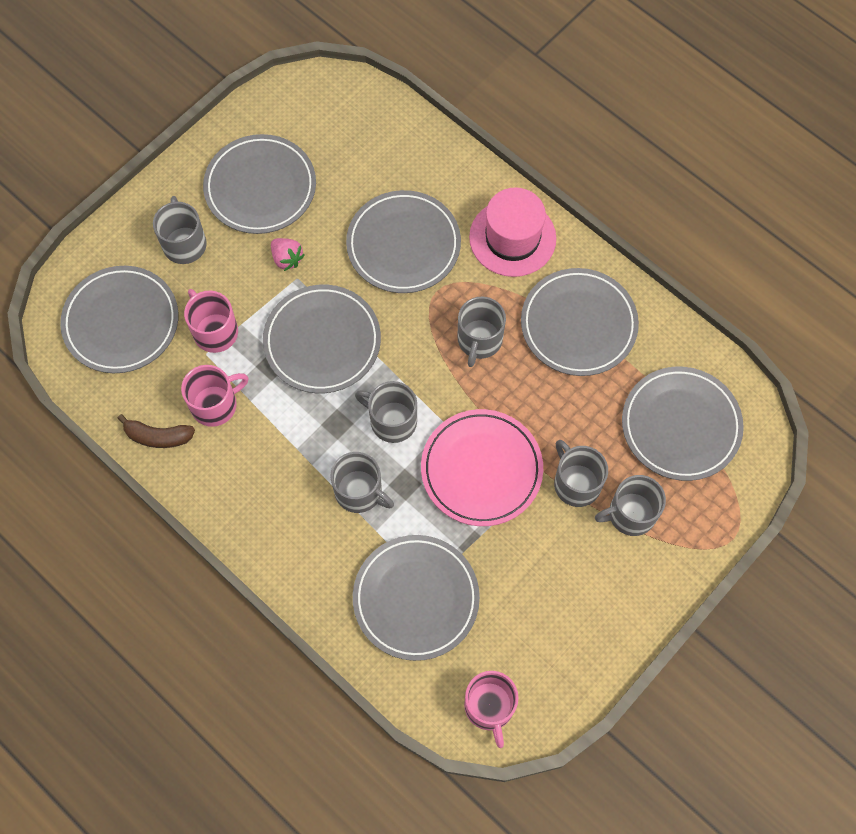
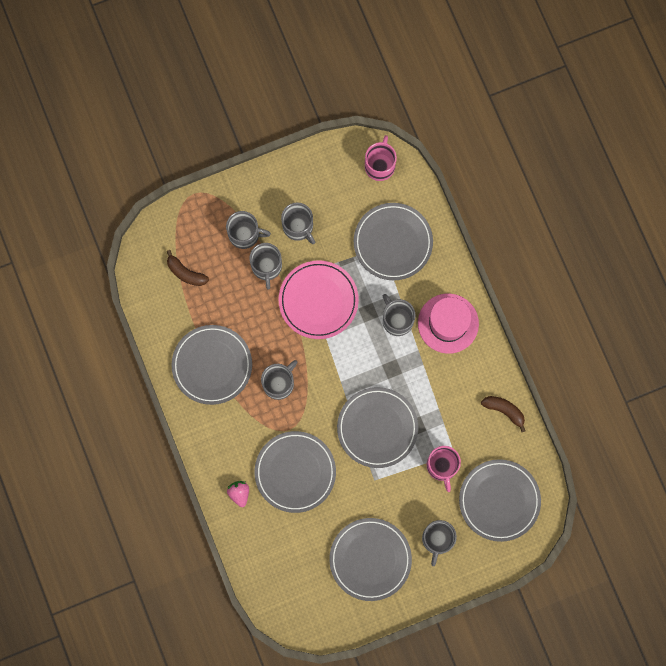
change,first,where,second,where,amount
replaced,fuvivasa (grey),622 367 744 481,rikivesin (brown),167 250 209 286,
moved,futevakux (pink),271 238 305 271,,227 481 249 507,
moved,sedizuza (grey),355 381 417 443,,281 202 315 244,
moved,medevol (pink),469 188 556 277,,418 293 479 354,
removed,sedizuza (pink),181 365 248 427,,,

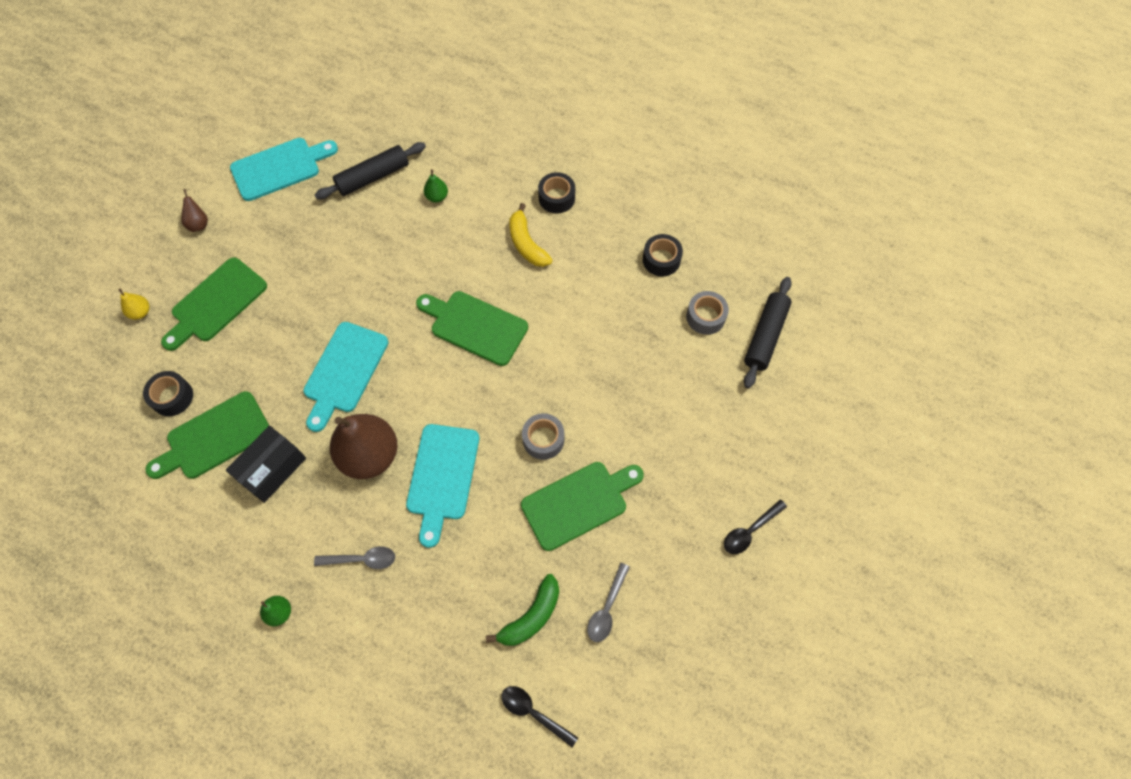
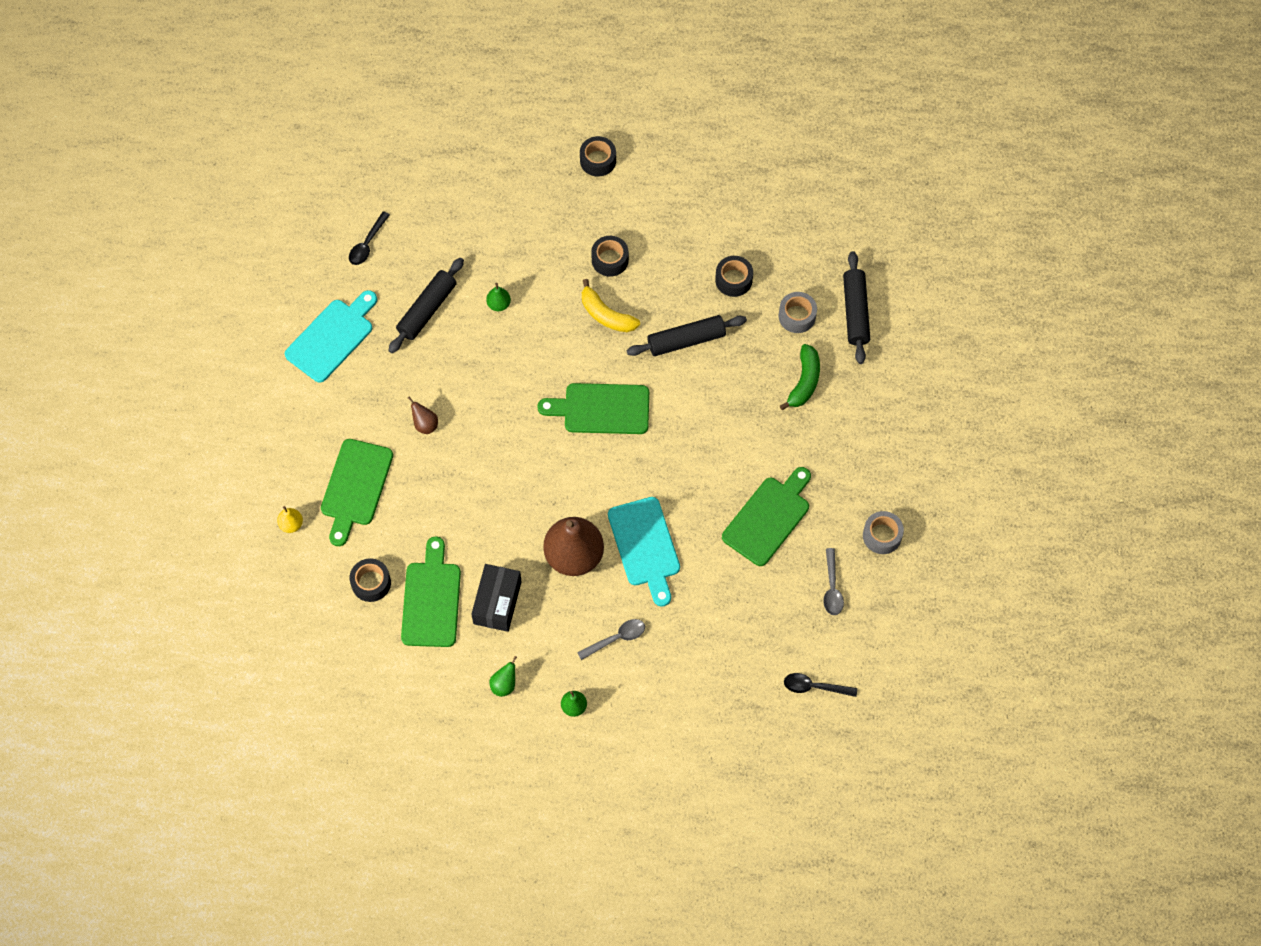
change,first,where,second,where,amount
moved,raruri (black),724 499 787 554,,349 211 390 265,
turned,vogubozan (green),145 391 269 479,,401 536 461 647,150 degrees clockwise
moved,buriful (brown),181 189 208 232,,408 396 438 434,
added,,,buriful (green),489 656 517 697,
added,,,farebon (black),580 136 616 177,
added,,,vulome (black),626 315 747 356,
moved,rikivesin (green),486 574 559 646,,780 344 820 410,
moved,farebon (grey),522 413 564 460,,863 511 904 554,
removed,vogubozan (turquoise),303 322 389 432,,,

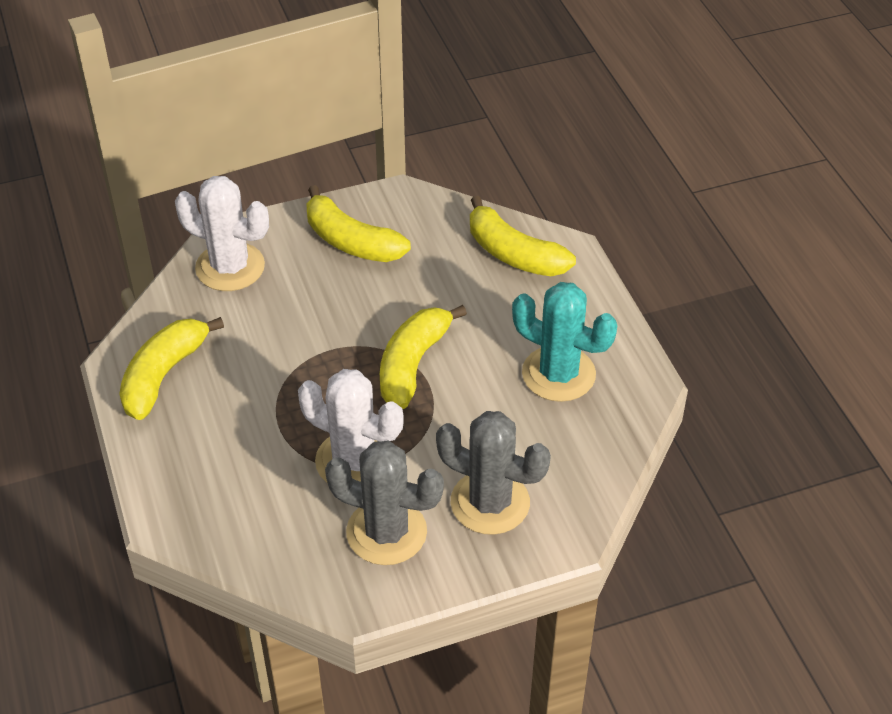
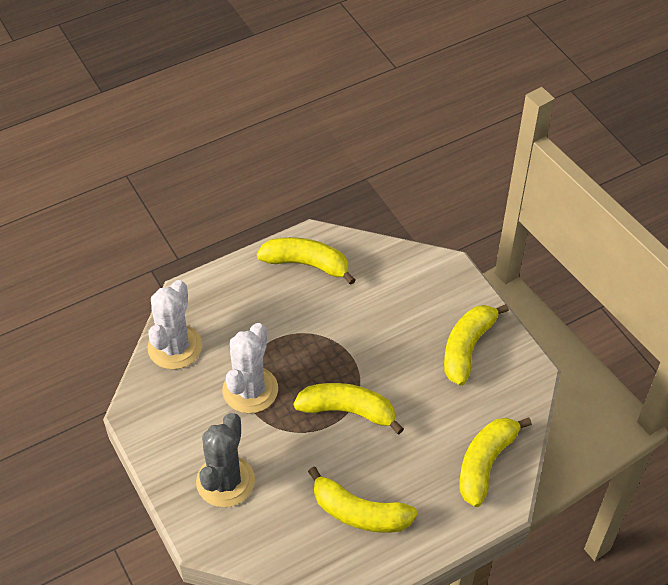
change,first,where,second,where,amount
moved,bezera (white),175 176 269 291,,148 280 202 369,
replaced,bezera (turquoise),512 282 617 402,rikivesin (yellow),308 467 418 533,
removed,bezera (grey),325 441 444 565,,,

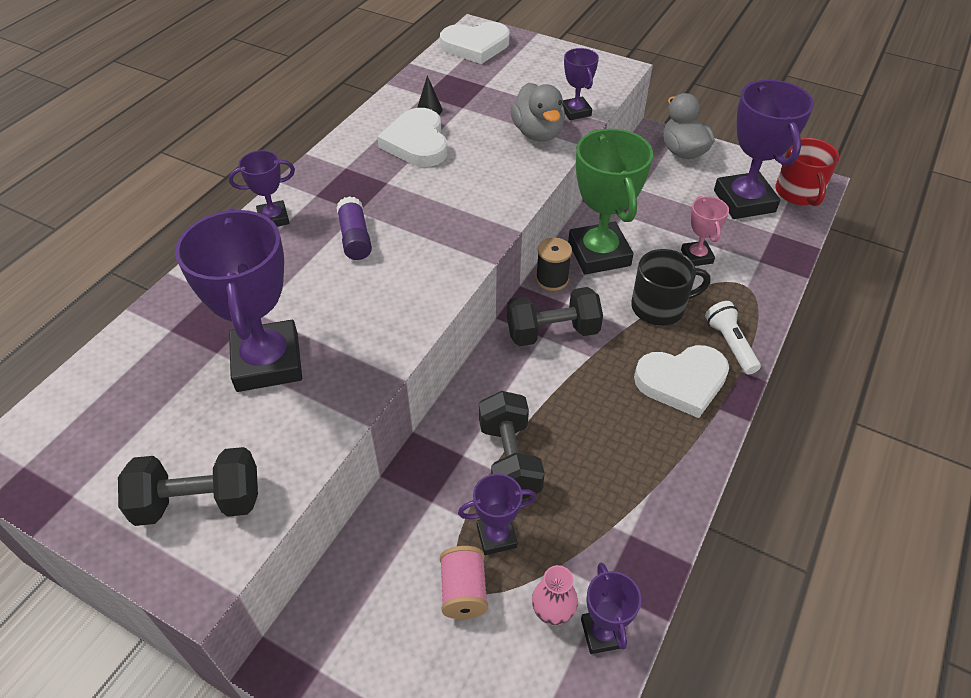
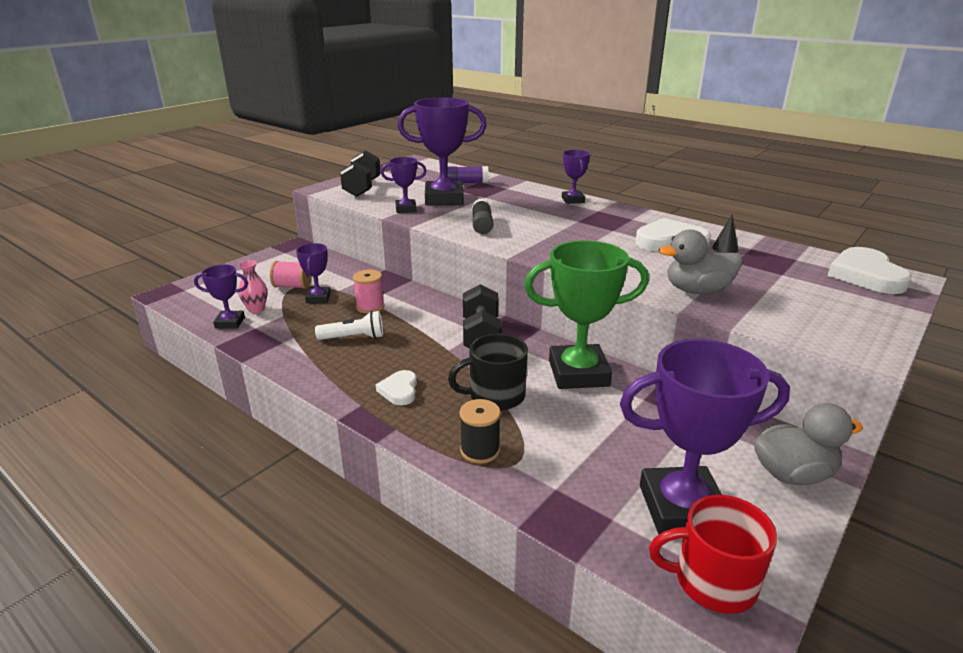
change,first,where,second,where,amount
moved,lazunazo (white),705 301 761 374,,315 311 383 340,
replaced,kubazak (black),479 391 545 500,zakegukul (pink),353 270 384 314,
resized,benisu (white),634 345 729 418,,376 370 417 405,x0.56
moved,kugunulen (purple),562 48 599 120,,381 157 427 213,
moved,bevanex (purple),336 196 372 260,,447 166 489 183,
turned,sedizuza (black),631 249 711 326,,448 333 528 411,75 degrees clockwise
moved,zakegukul (black),536 238 572 291,,459 399 501 464,
added,,,bevanex (black),472 198 493 234,
removed,kugunulen (pink),681 196 729 266,,,

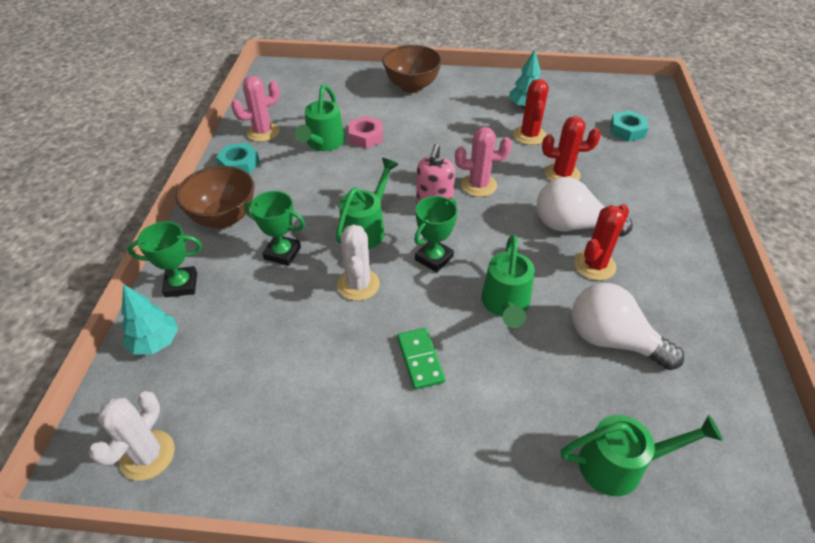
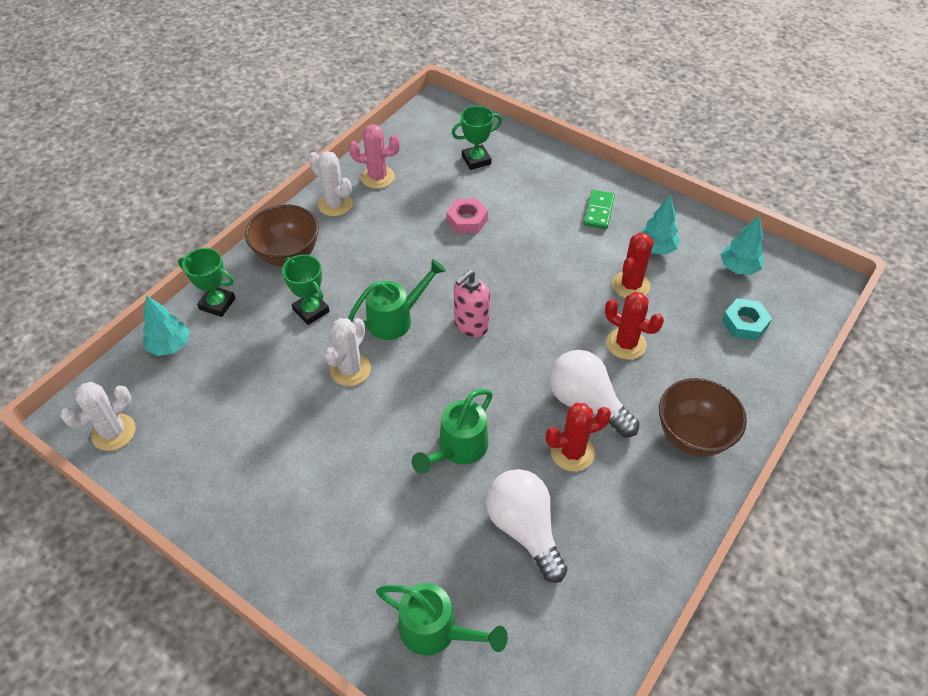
change,first,where,second,where,amount
replaced,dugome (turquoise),216 143 260 174,bezera (white),309 151 353 216,
moved,kugunulen (green),414 196 458 273,,452 106 502 170,
moved,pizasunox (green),397 328 445 390,,584 190 615 229,
moved,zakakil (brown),382 45 442 93,,659 378 747 457,
added,,,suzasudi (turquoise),720 216 764 275,
removed,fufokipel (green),295 84 345 151,,,
removed,bezera (pink),455 127 512 197,,,

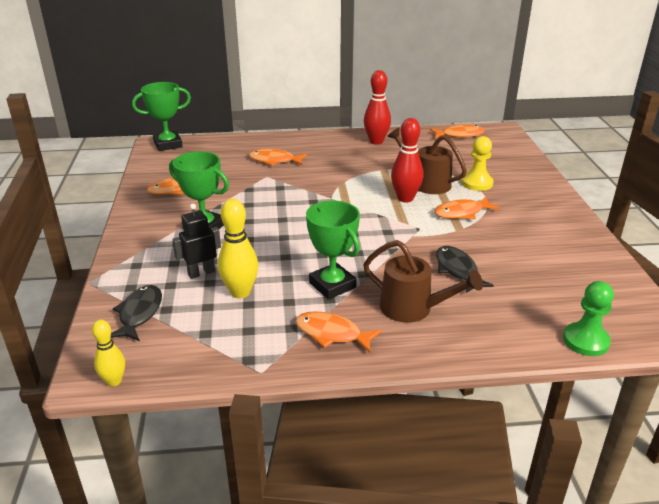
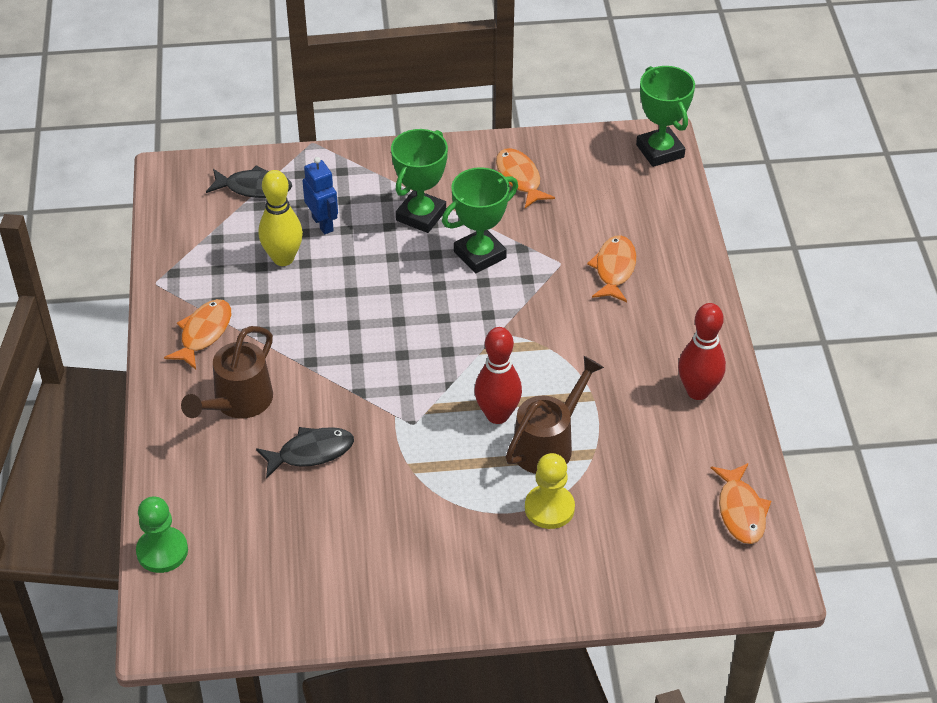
change,first,where,second,where,amount
recoloured,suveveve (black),172 204 221 279,suveveve (blue),303 157 338 234,
moved,kugunulen (green),306 200 360 299,,442 167 518 273,
removed,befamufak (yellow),92 320 125 386,,,
removed,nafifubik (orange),434 196 500 219,,,

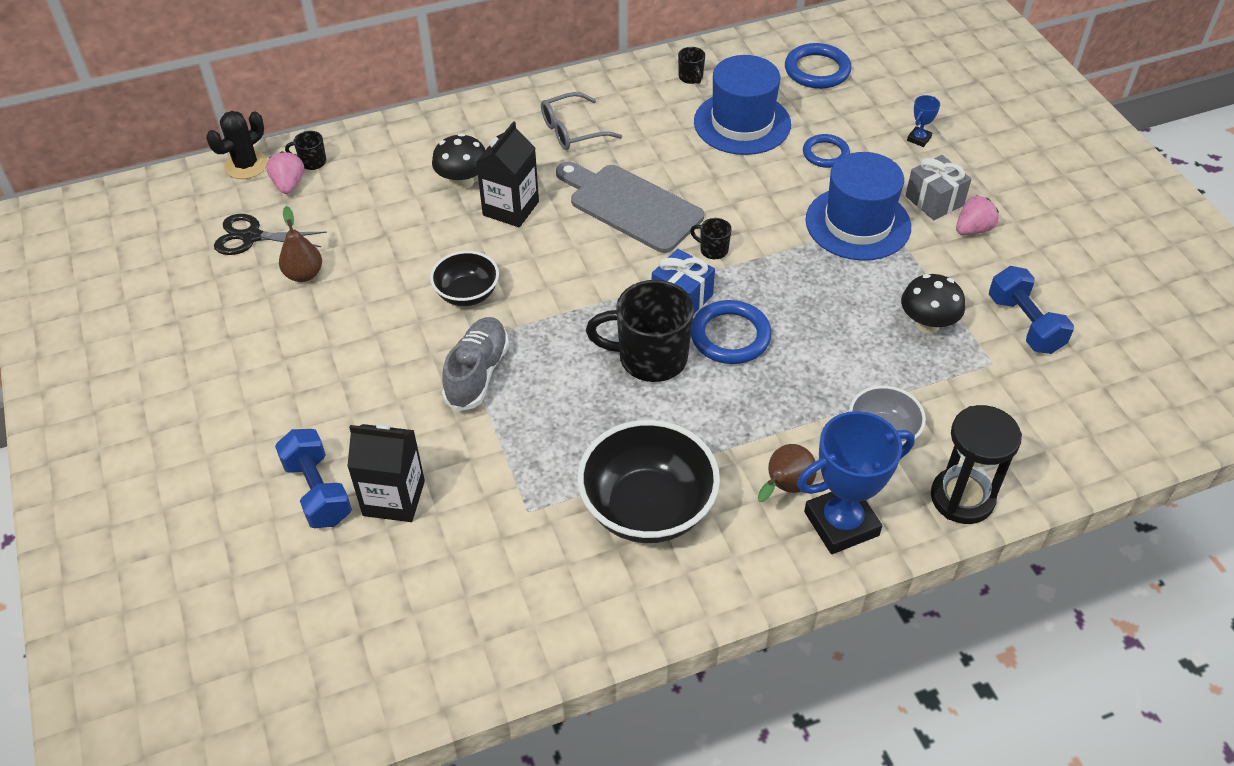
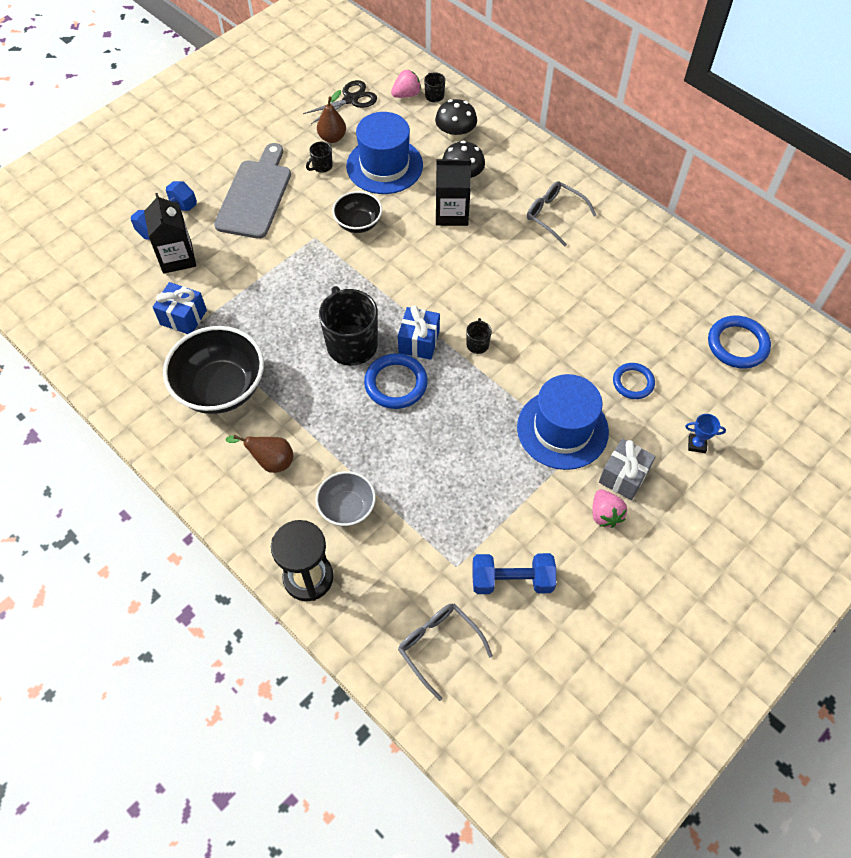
change,first,where,second,where,amount
added,,,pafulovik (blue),153 282 207 334,
moved,vogubozan (grey),556 162 704 253,,214 143 291 239,
turned,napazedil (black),214 214 327 255,,303 80 377 124,75 degrees clockwise
moved,sedizuza (black),678 47 705 84,,306 142 333 173,
moved,medevol (blue),694 55 791 155,,346 112 423 194,
added,,,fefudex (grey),398 604 493 701,
moved,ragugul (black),901 274 965 333,,435 99 477 141,
turned,kubazak (blue),989 266 1074 354,,472 553 556 594,45 degrees clockwise
turned,futevakux (pink),956 195 999 235,,592 490 627 528,45 degrees clockwise
removed,bezera (black),206 111 268 179,,,
removed,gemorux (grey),442 317 509 411,,,
removed,kugunulen (blue),797 411 915 554,,,

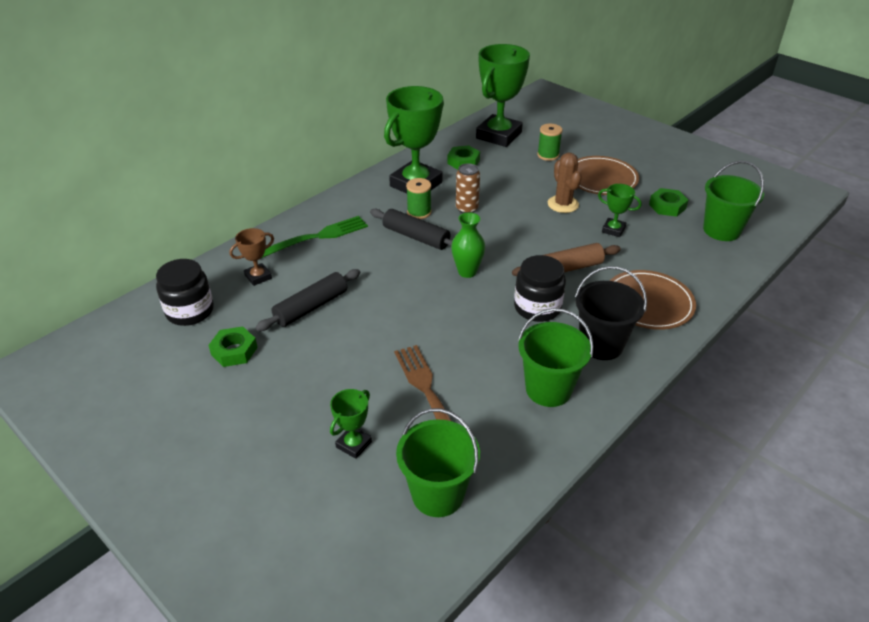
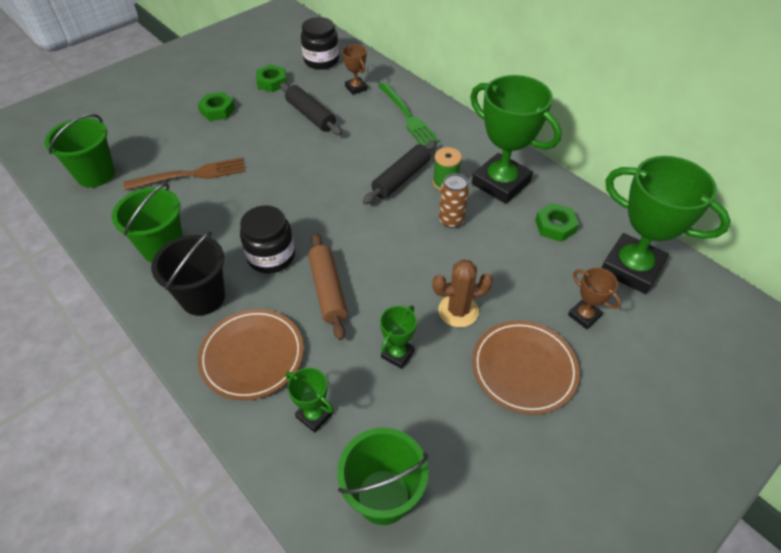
change,first,where,second,where,amount
moved,dugome (green),649 188 688 217,,198 92 235 121,
moved,kugunulen (green),330 389 372 459,,285 368 334 433,
replaced,zakegukul (green),537 124 563 161,kugunulen (brown),568 267 621 329,
removed,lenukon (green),451 212 485 278,,,

